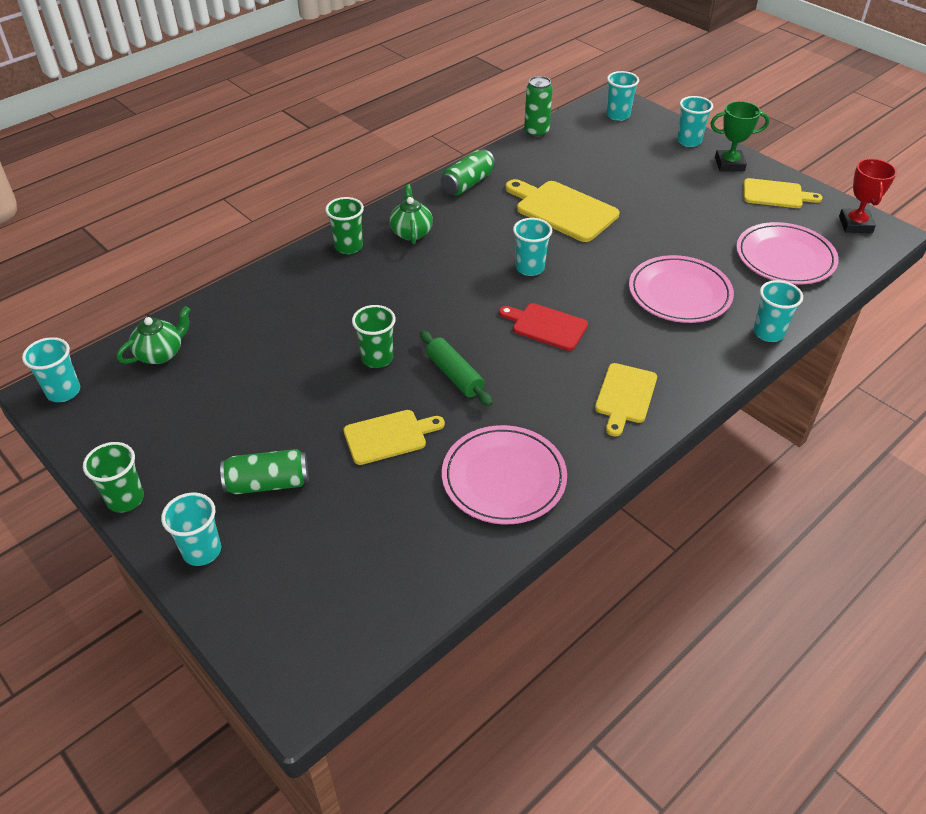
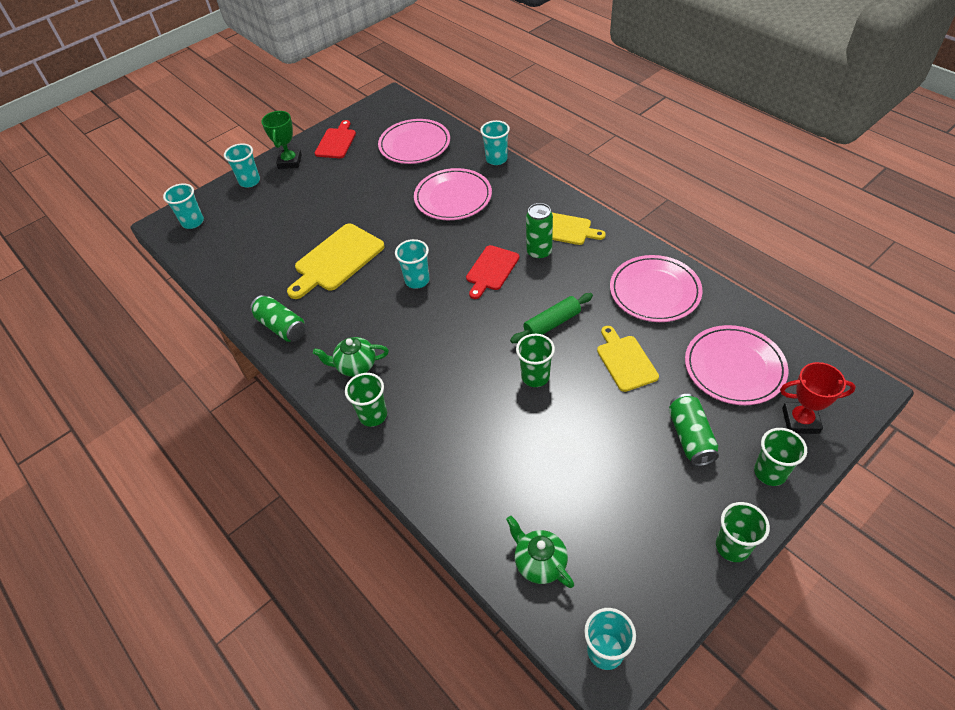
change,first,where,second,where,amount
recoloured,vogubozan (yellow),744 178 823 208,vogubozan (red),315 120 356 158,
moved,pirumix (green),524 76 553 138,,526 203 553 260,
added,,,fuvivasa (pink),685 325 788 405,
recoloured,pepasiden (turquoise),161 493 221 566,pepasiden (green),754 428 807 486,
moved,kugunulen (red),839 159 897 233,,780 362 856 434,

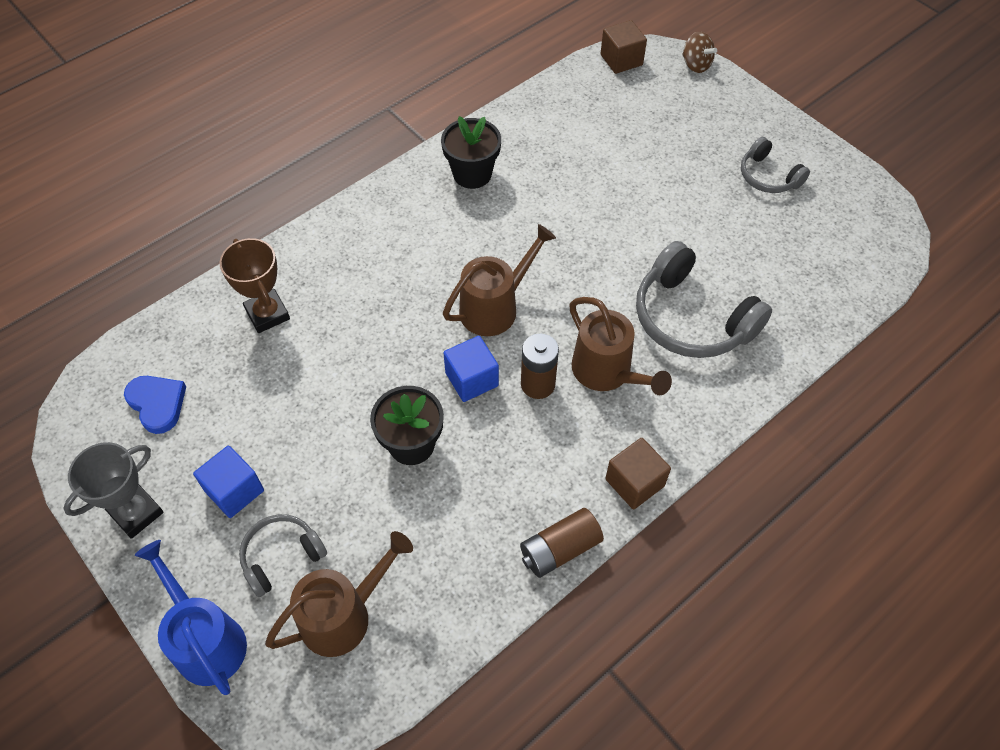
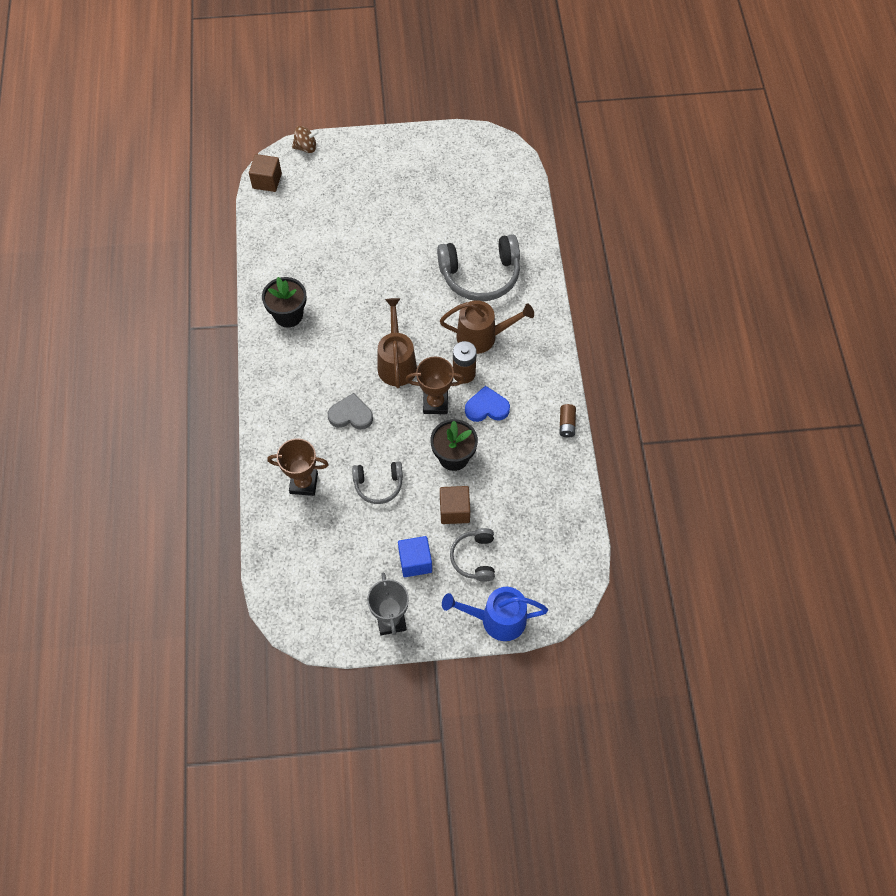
change,first,where,second,where,amount
added,,,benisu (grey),328 393 373 430,
moved,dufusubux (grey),741 137 810 193,,352 461 403 504,
replaced,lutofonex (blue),443 336 499 402,kugunulen (brown),405 356 465 414,
moved,lutofonex (brown),605 438 671 509,,440 486 470 524,
moved,benisu (blue),124 376 186 434,,465 386 510 422,
resized,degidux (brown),520 508 604 578,,559 404 576 438,x0.66
removed,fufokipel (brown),265 531 413 657,,,

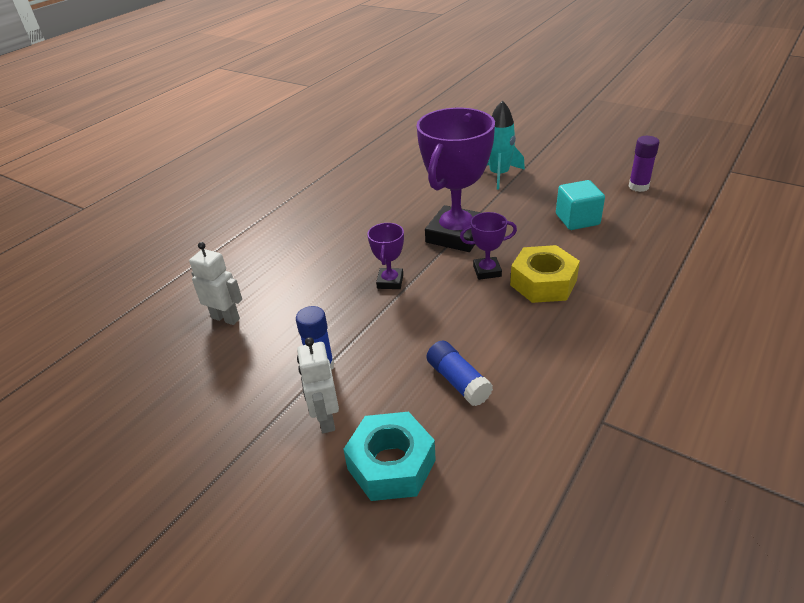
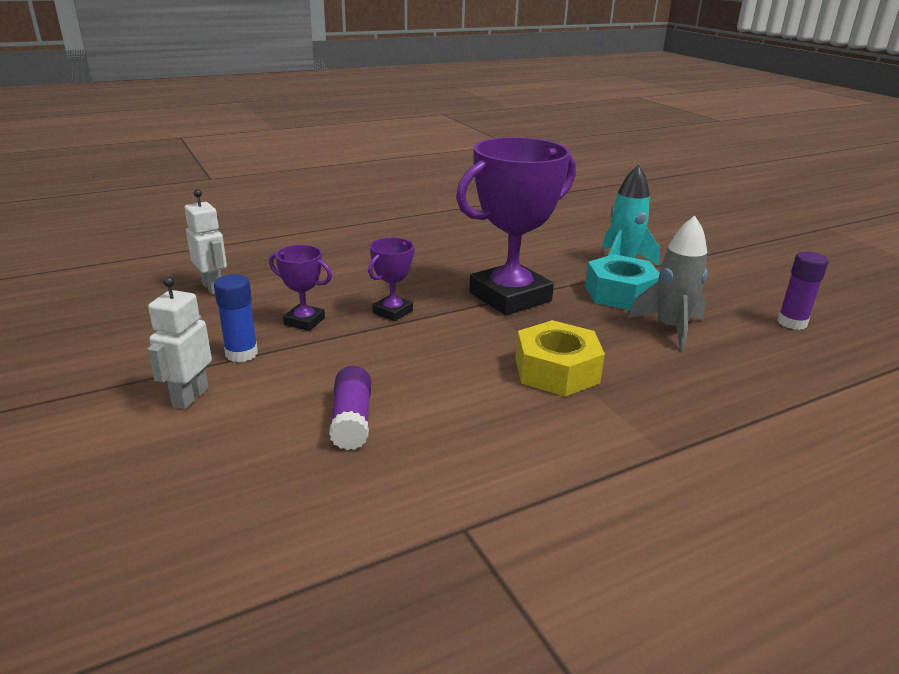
change,first,where,second,where,amount
moved,kugunulen (purple),460 212 517 280,,269 245 332 331,
recoloured,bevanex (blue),427 341 493 406,bevanex (purple),329 366 371 450,
moved,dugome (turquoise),343 412 436 501,,585 254 660 311,
replaced,lutofonex (turquoise),556 180 605 230,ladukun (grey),629 216 708 351,

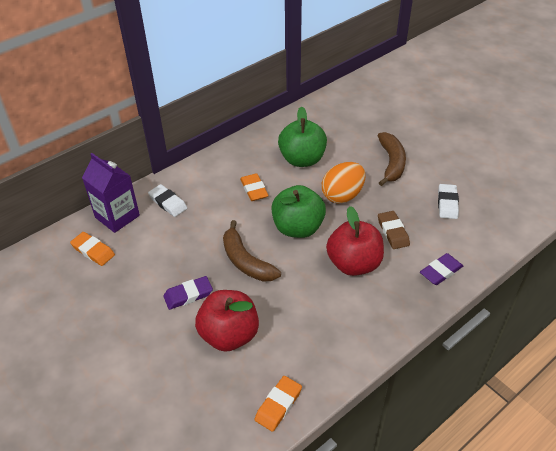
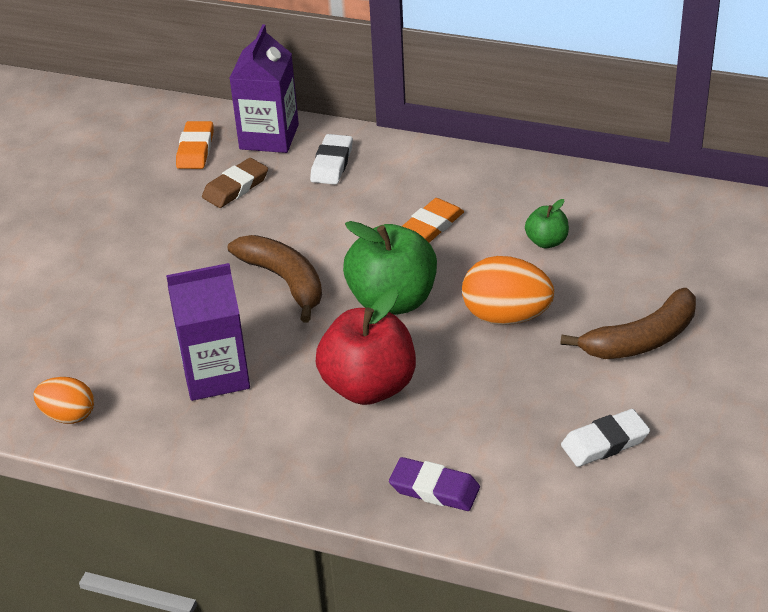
change,first,where,second,where,amount
replaced,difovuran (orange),254 376 302 432,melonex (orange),34 377 94 424,
added,,,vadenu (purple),166 263 250 401,
moved,difovuran (brown),378 211 410 249,,202 158 268 208,
turned,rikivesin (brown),223 220 281 282,,228 235 322 322,120 degrees clockwise
resized,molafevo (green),278 106 327 167,,525 199 569 248,x0.49
removed,difovuran (purple),163 276 213 310,,,
removed,molafevo (red),195 290 259 352,,,

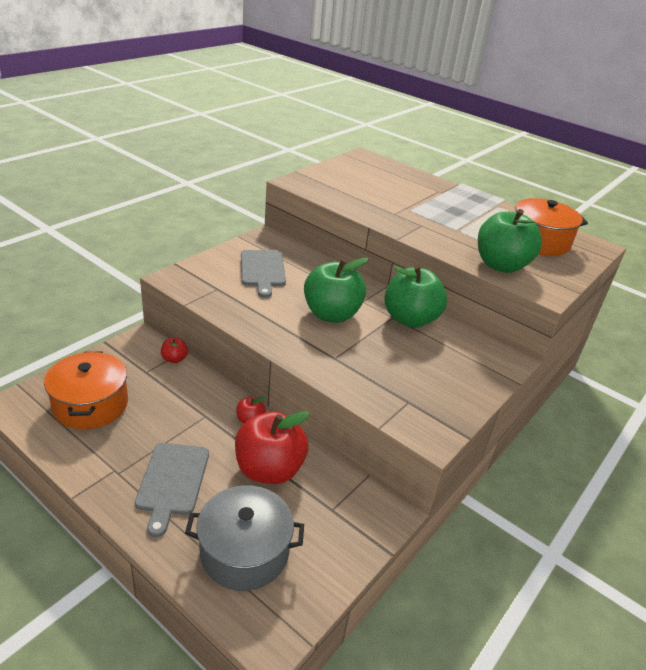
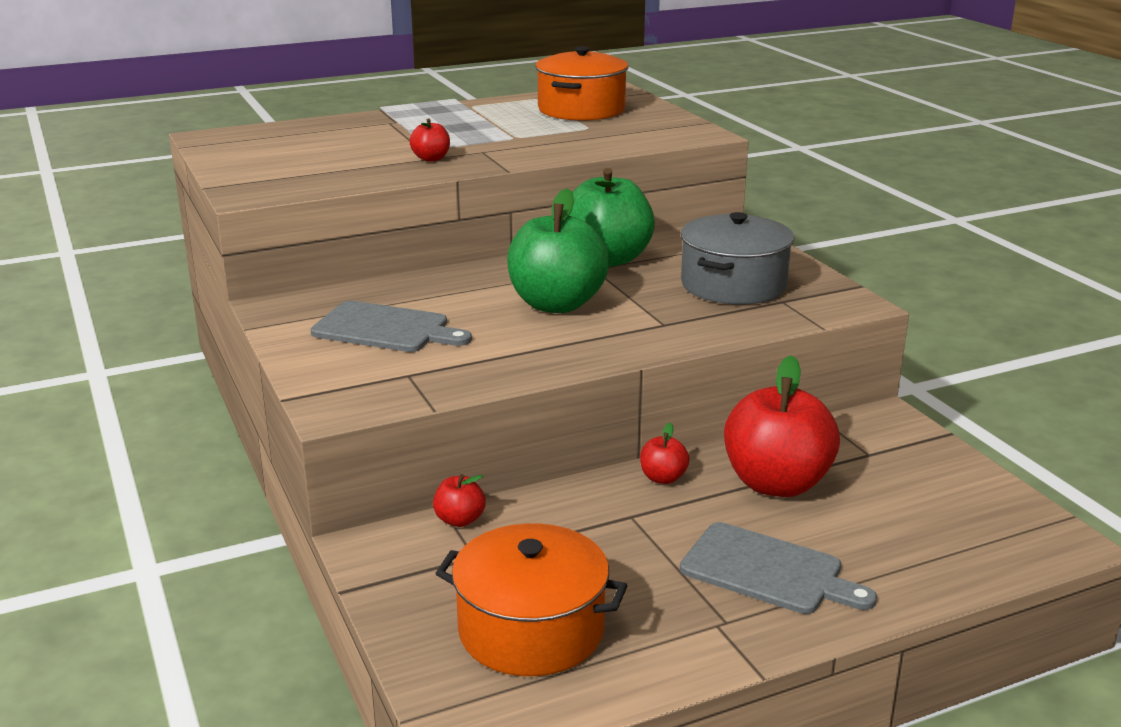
change,first,where,second,where,amount
added,,,molafevo (red),410 118 450 162,
moved,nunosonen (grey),185 485 304 591,,680 212 794 304,
removed,molafevo (green),478 209 542 273,,,

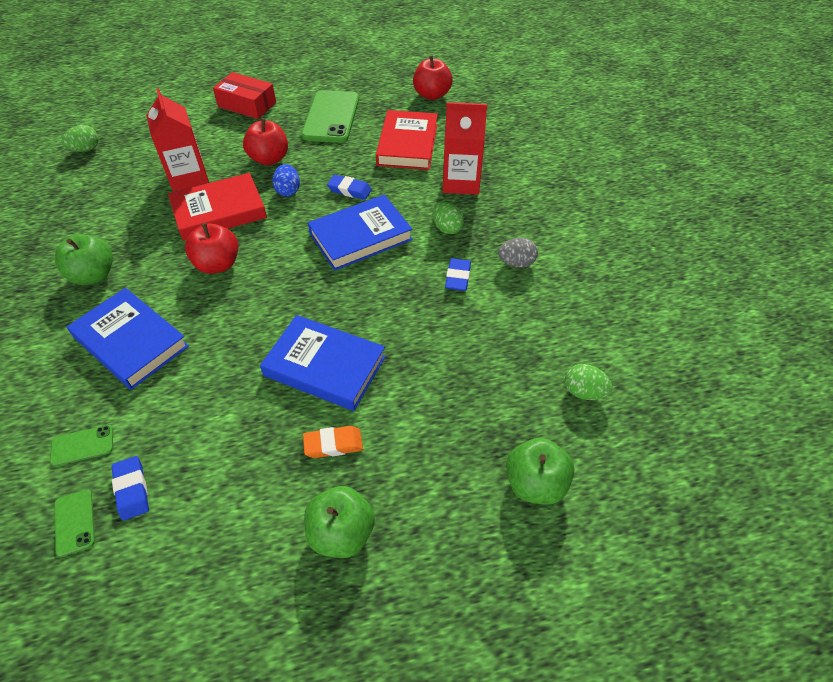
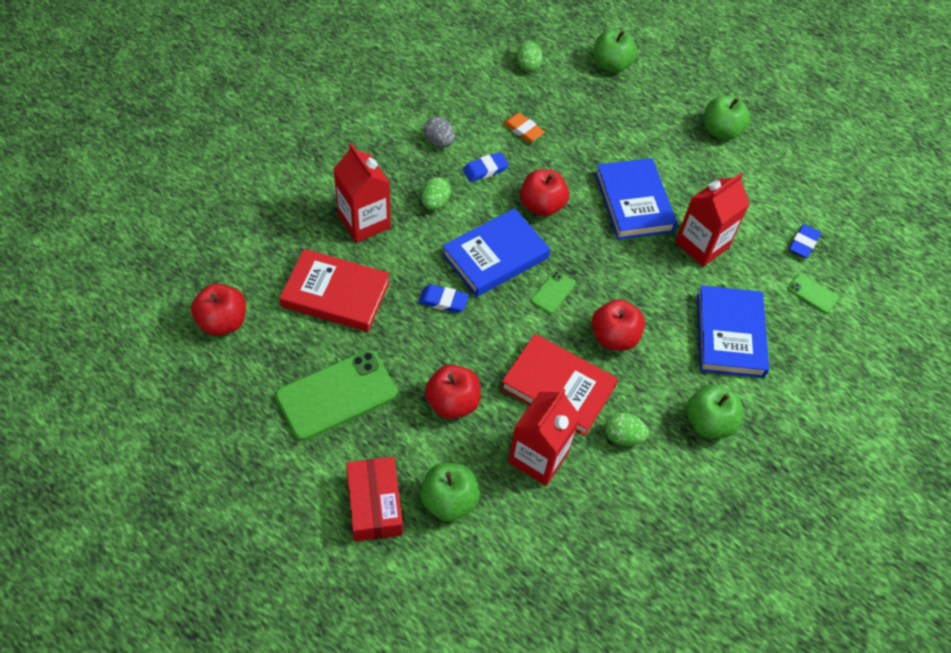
change,first,where,second,where,amount
turned,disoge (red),376 110 438 170,,280 249 390 332,45 degrees clockwise
turned,difovuran (blue),327 175 372 200,,419 284 469 313,60 degrees counterclockwise
added,,,molafevo (green),420 463 479 522,
turned,disoge (blue),308 195 413 271,,442 208 550 297,60 degrees counterclockwise
moved,difovuran (orange),303 426 363 458,,503 113 545 143,
added,,,molafevo (red),520 169 569 217,
moved,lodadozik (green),54 490 95 557,,531 271 576 314,
moved,melonex (green),62 125 99 152,,605 412 649 446,
added,,,vadenu (red),675 173 750 267,
removed,melonex (blue),272 164 300 196,,,

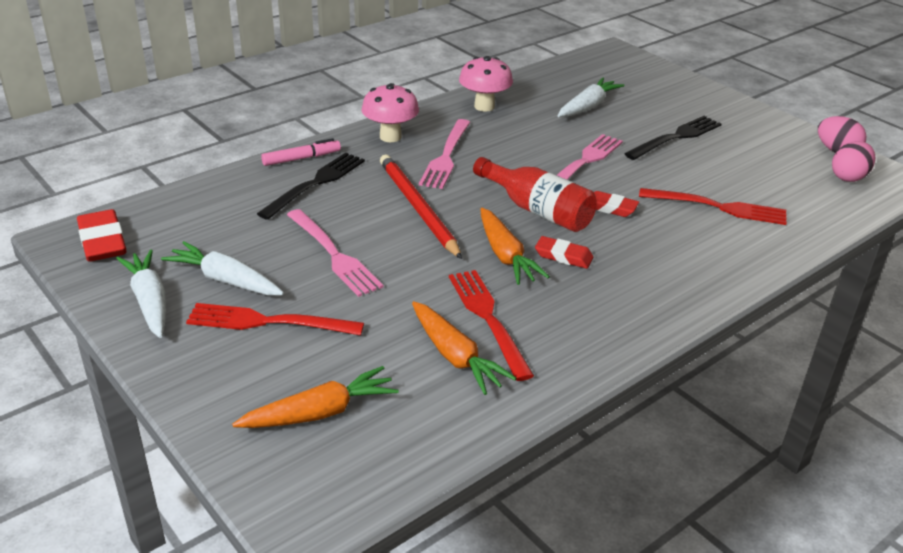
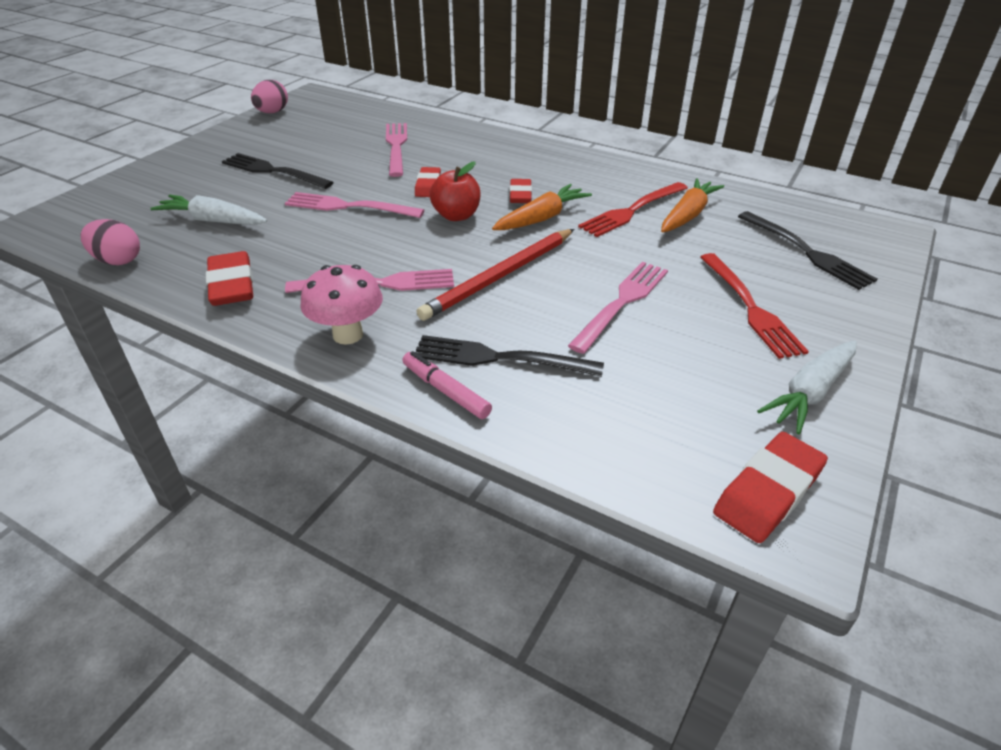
change,first,where,second,where,amount
moved,melonex (pink),832 141 875 182,,81 219 140 265,
replaced,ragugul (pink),459 56 513 112,difovuran (red),206 251 253 306,
recoloured,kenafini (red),639 188 787 225,kenafini (pink),386 123 407 177,
replaced,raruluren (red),473 157 597 232,molafevo (red),430 161 480 221,
replaced,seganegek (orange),232 366 399 428,kenafini (black),738 211 877 290,
removed,seganegek (white),161 241 284 295,,,

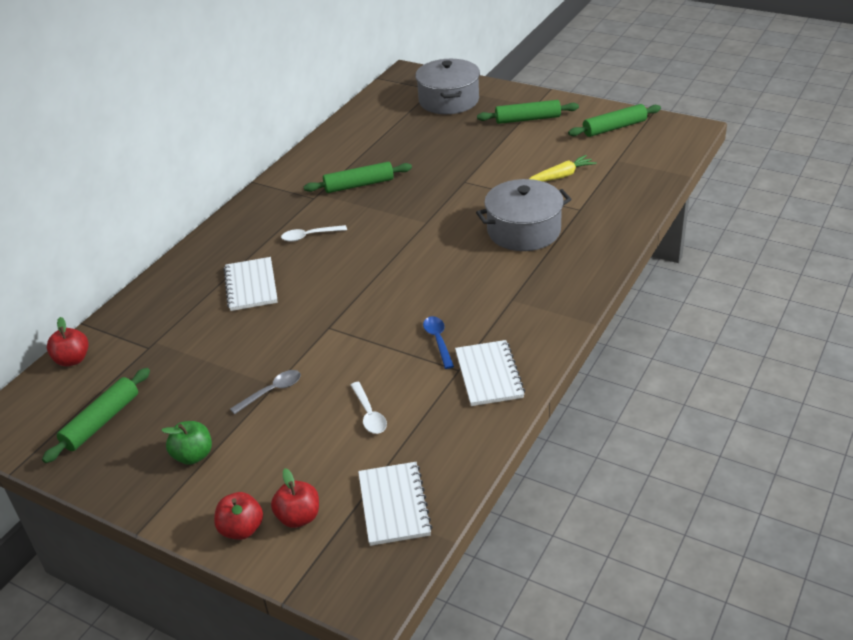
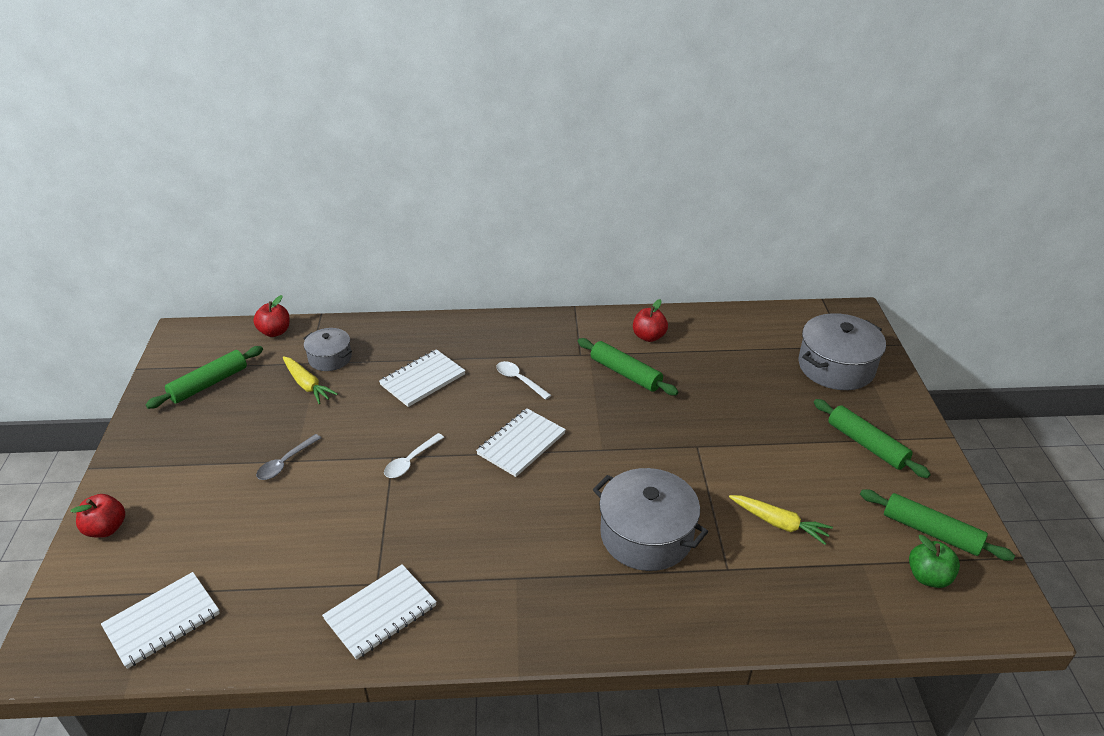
change,first,where,second,where,amount
turned,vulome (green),42 368 150 463,,146 346 263 409,45 degrees counterclockwise
turned,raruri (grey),230 370 301 414,,256 434 321 480,105 degrees clockwise
added,,,seganegek (yellow),283 356 338 404,
added,,,nunosonen (grey),303 328 352 371,
moved,raruri (white),351 382 387 434,,384 433 444 478,
added,,,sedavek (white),476 408 566 477,
moved,molafevo (red),271 468 319 528,,633 299 668 342,
moved,molafevo (green),161 421 212 465,,909 535 960 588,
removed,raruri (blue),423 316 454 369,,,

